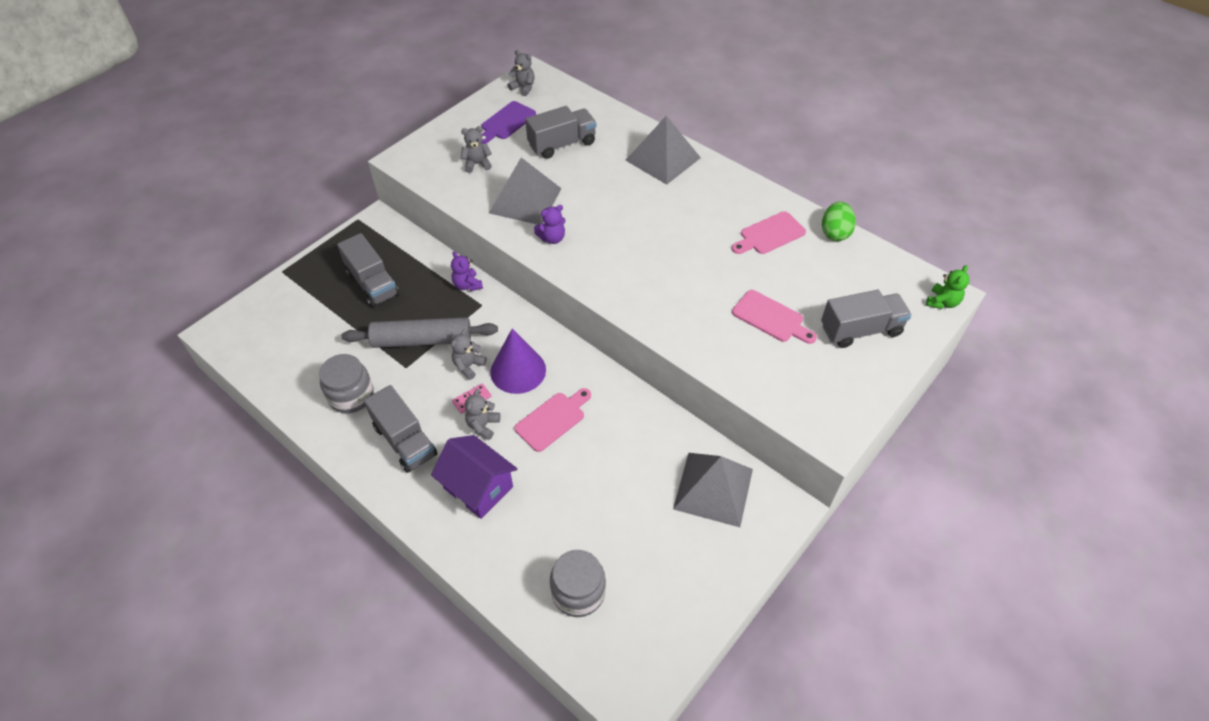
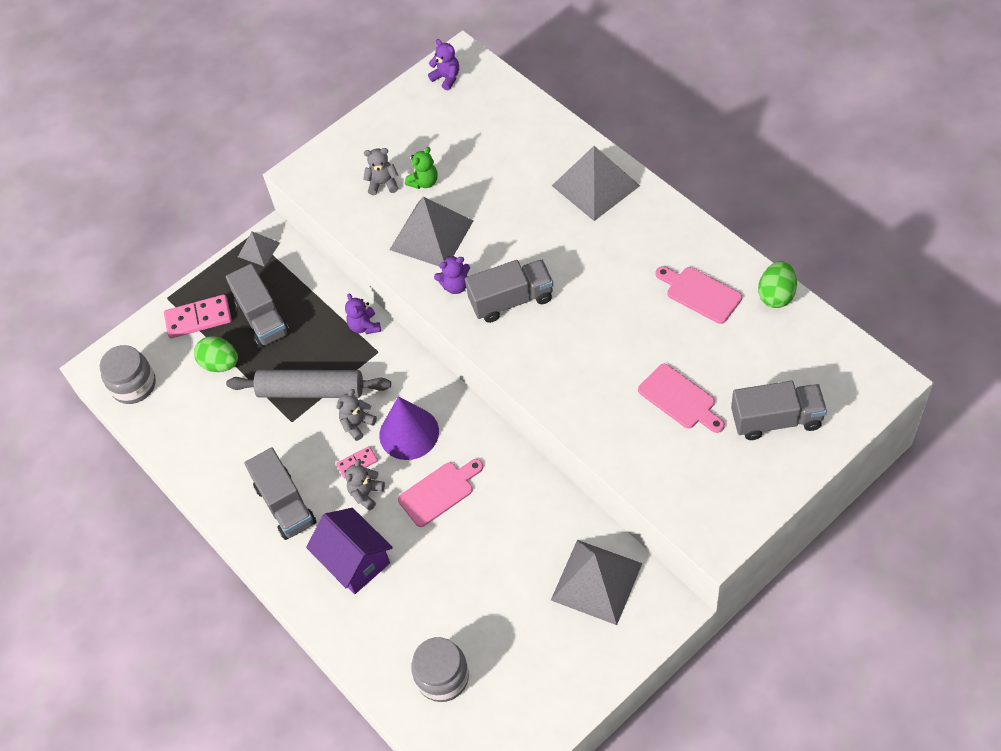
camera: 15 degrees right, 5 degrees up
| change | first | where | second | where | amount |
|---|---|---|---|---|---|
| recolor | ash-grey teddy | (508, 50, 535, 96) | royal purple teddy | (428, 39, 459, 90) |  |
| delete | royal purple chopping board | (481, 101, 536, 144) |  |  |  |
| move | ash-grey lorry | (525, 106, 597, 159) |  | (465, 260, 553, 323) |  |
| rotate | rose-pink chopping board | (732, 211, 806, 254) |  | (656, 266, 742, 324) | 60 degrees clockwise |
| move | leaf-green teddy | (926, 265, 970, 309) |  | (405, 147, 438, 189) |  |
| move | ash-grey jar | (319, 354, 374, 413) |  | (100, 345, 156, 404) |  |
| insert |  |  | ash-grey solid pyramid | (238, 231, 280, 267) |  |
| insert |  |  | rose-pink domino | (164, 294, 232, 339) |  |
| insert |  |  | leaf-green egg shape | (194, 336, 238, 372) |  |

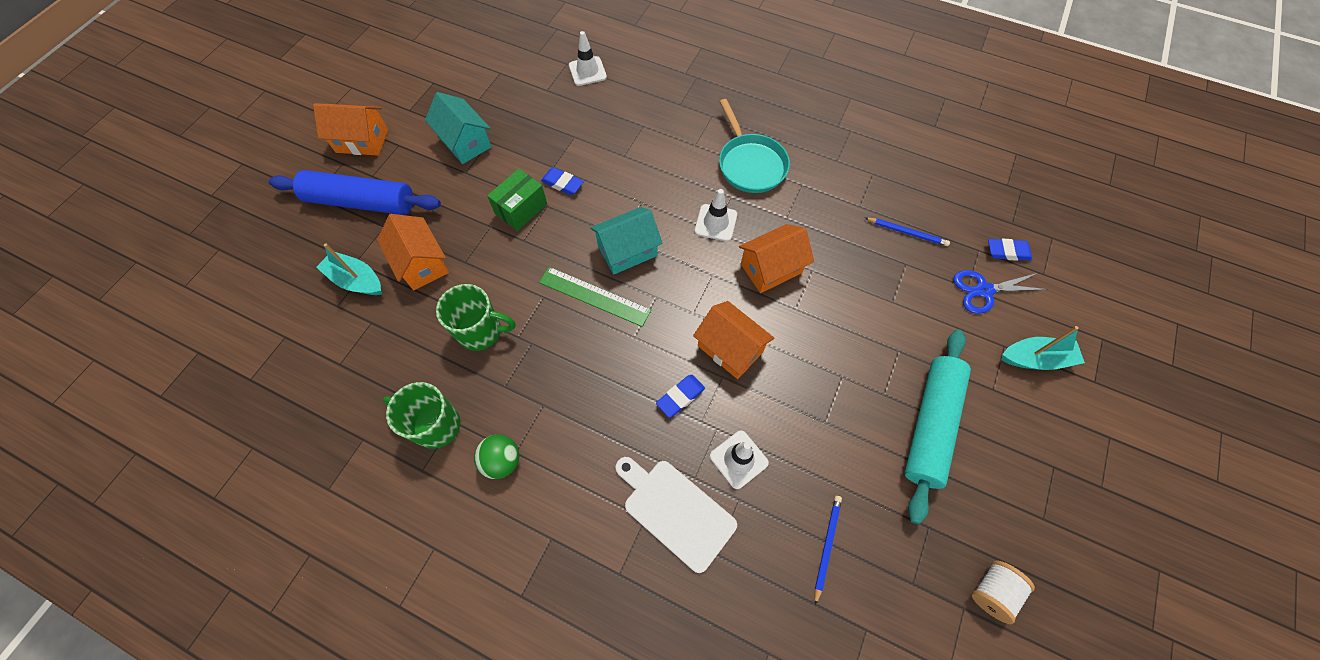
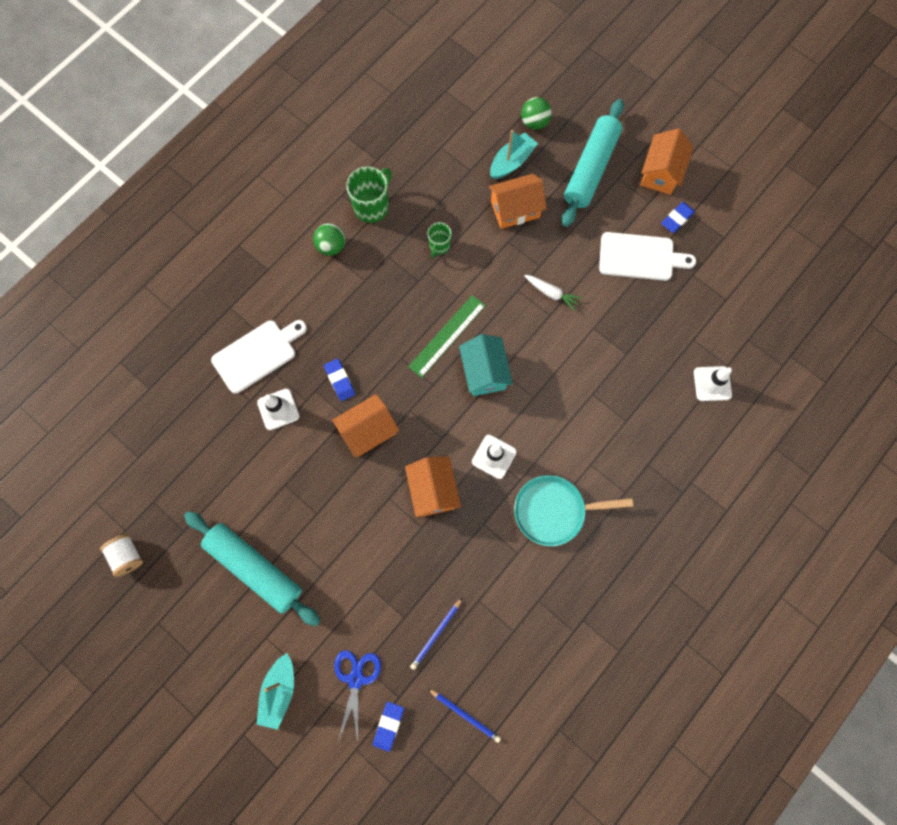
camera: 105 degrees right, 10 degrees up
| change | first | where | second | where | amount |
|---|---|---|---|---|---|
| replace | aqua toy house | (425, 92, 492, 164) | white chopping board | (599, 232, 696, 281) |  |
| move | blue eraser | (541, 167, 584, 195) |  | (661, 202, 695, 233) |  |
| replace | leaf-green box | (487, 169, 547, 231) | white toy carrot | (524, 275, 582, 311) |  |
| recolor | blue rolling pin | (268, 170, 441, 215) | aqua rolling pin | (562, 99, 624, 227) |  |
| resize | leaf-green coffee mug | (436, 284, 515, 351) |  | (427, 222, 452, 258) | x0.59 |
| move | blue lead pencil | (815, 496, 842, 605) |  | (428, 689, 501, 743) |  |
| insert |  |  | leaf-green play ball | (521, 97, 552, 130) |  |

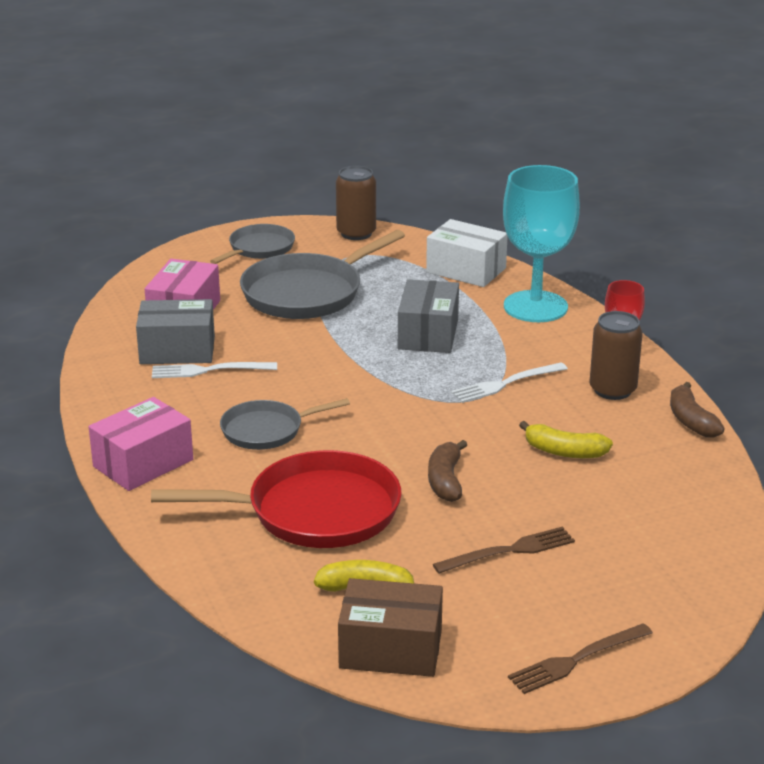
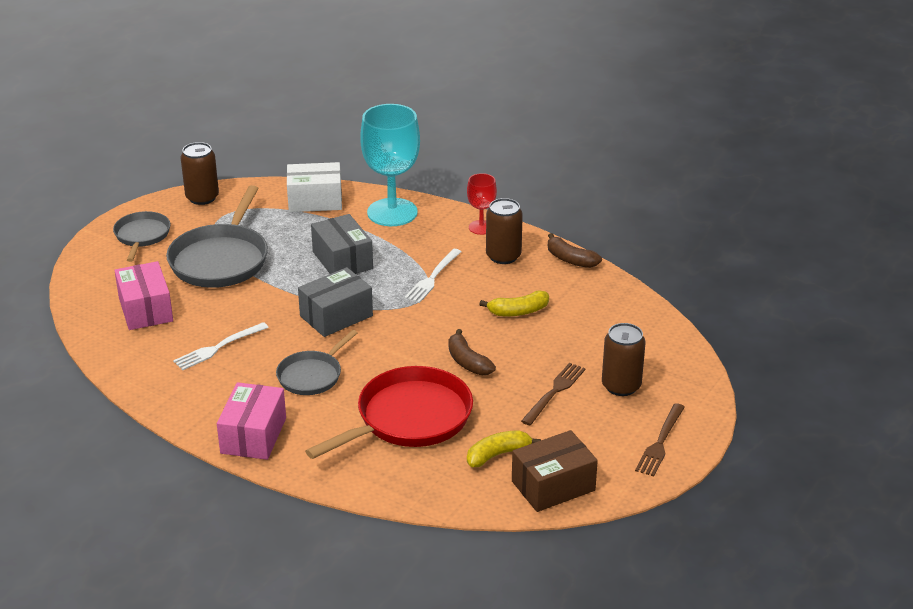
camera: 35 degrees left, 5 degrees up
| change | first | where | second | where | amount |
|---|---|---|---|---|---|
| move | ash-grey box | (136, 299, 215, 364) |  | (298, 267, 373, 337) |  |
| insert |  |  | dark brown can | (602, 323, 645, 396) |  |

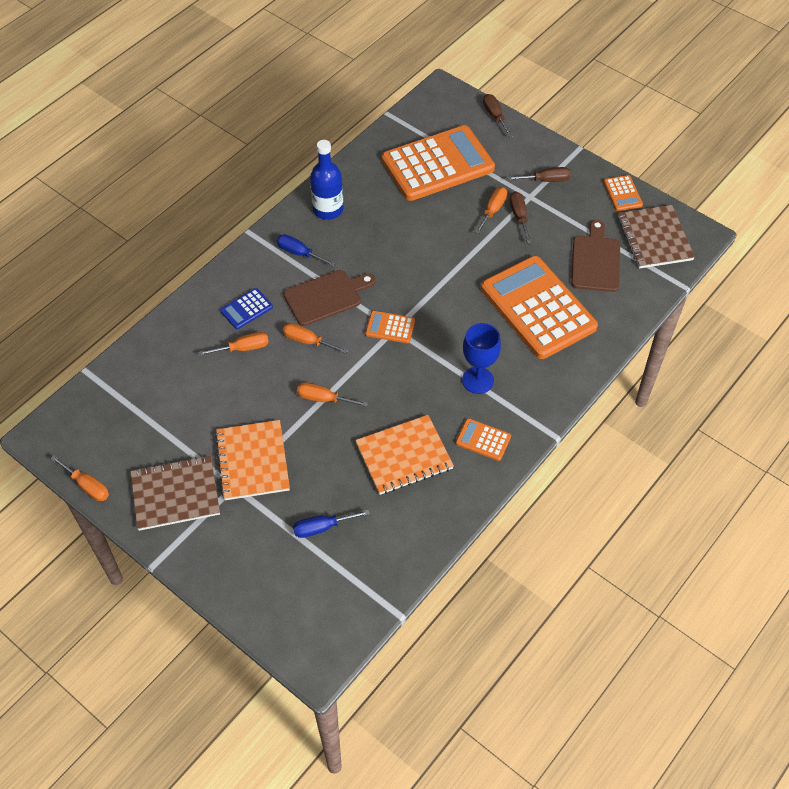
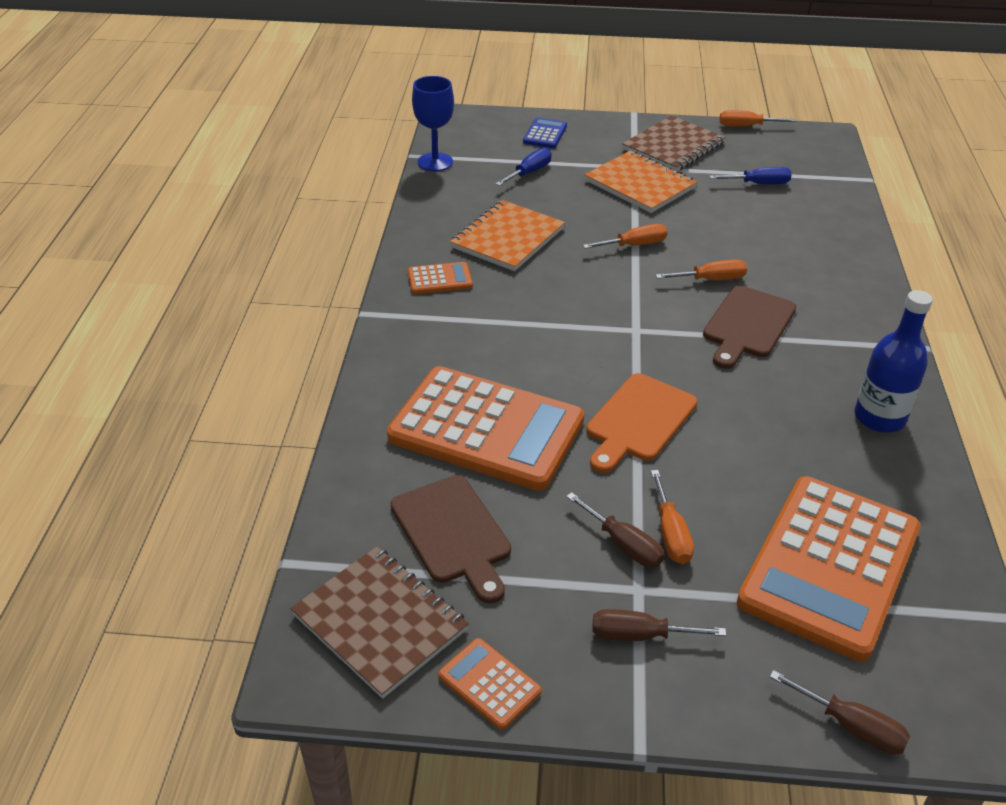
camera: 145 degrees right, 15 degrees down
| change | first | where | second | where | amount |
|---|---|---|---|---|---|
| rotate | dark brown screwdriver | (507, 167, 571, 182) |  | (592, 609, 726, 641) | 45 degrees clockwise |
| move | blue screwdriver | (277, 234, 336, 266) |  | (709, 167, 792, 184) |  |
| move | blue calculator | (220, 288, 273, 329) |  | (523, 118, 567, 148) |  |
| delete | orange calculator | (365, 311, 415, 343) |  |  |  |
| move | blue chalice | (462, 323, 501, 394) |  | (412, 76, 454, 171) |  |
| delete | orange screwdriver | (198, 332, 269, 356) |  |  |  |
| insert |  |  | orange chopping board | (586, 373, 698, 473) |  |

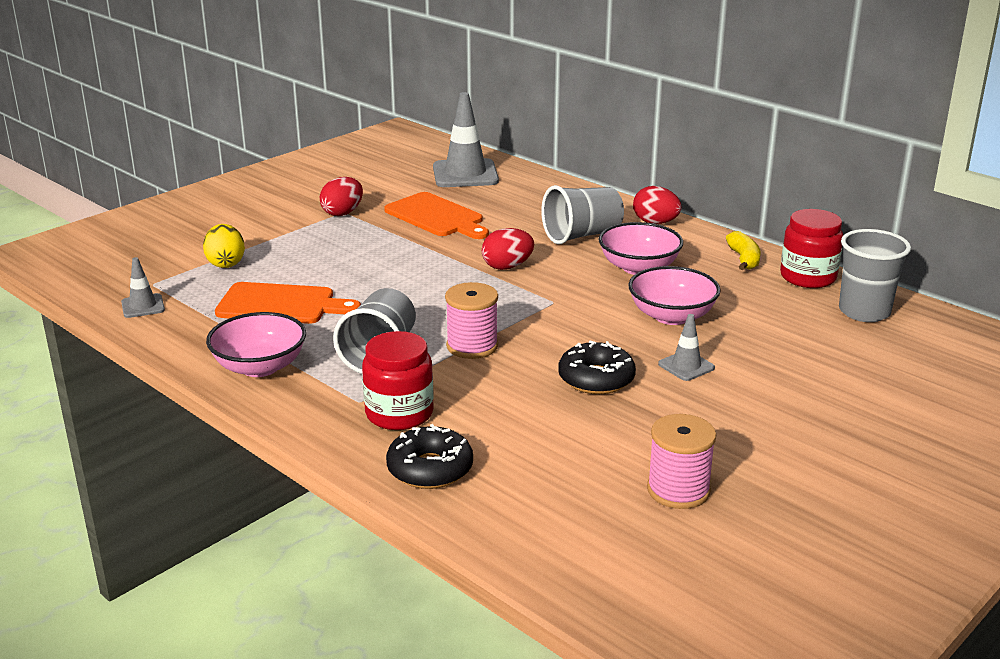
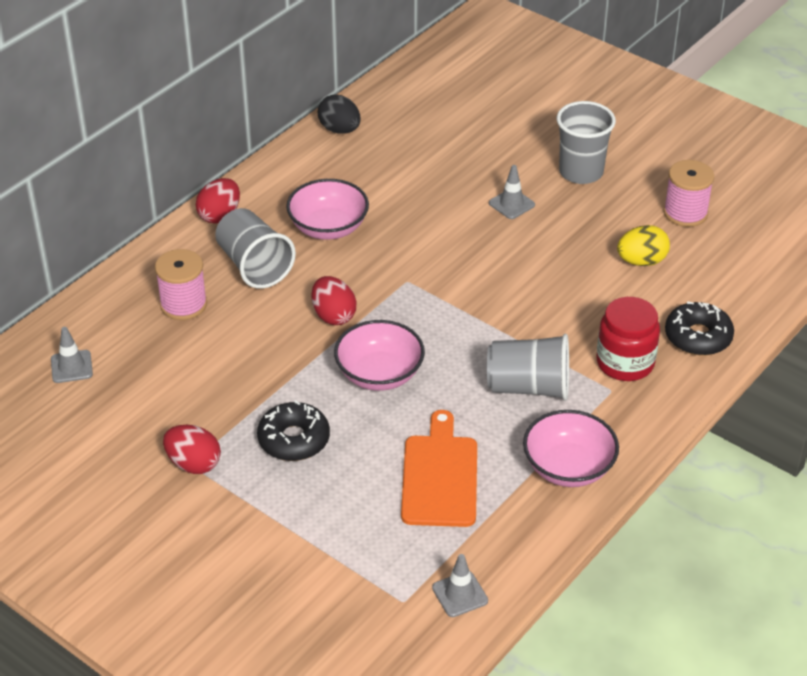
camera: 95 degrees left, 15 degrees up
| change | first | where | second | where | amount |
|---|---|---|---|---|---|
| resize | ash-grey road cone | (433, 92, 499, 187) |  | (51, 327, 93, 383) | x0.51 |
| delete | orange chopping board | (384, 192, 489, 239) |  |  |  |
| replace | scarlet jar | (780, 209, 843, 288) | jet-black egg shape | (318, 95, 361, 134) |  |
| move | bright yellow egg shape | (203, 224, 245, 268) |  | (617, 225, 670, 266) |  |
| move | ash-grey beaker | (839, 229, 911, 322) |  | (557, 101, 616, 184) |  |
| delete | bright yellow banana fruit | (726, 231, 761, 270) |  |  |  |
| move | rose-pink deep dish | (628, 266, 721, 325) |  | (334, 320, 425, 391) |  |
| move | rose-pink bobbin | (445, 282, 498, 359) |  | (155, 249, 207, 320) |  |
| move | jet-black donut | (558, 341, 636, 394) |  | (257, 400, 330, 461) |  |

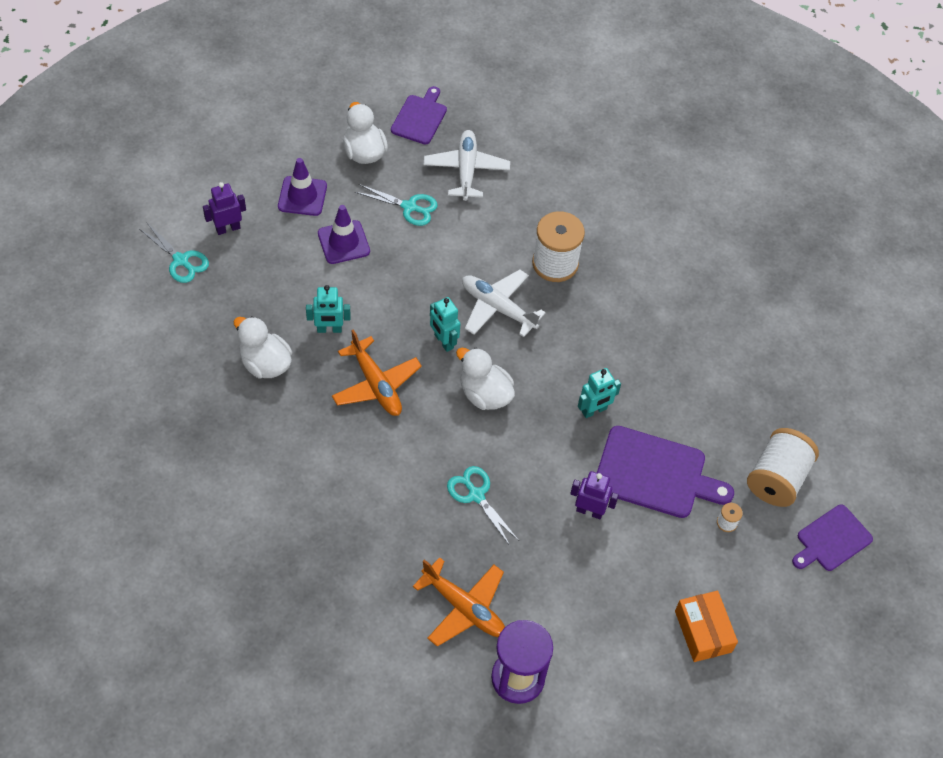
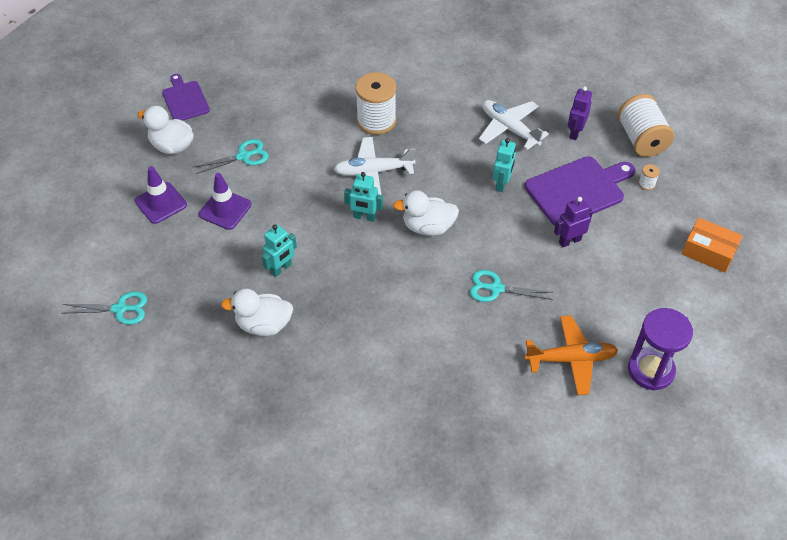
camera: 40 degrees left, 5 degrees down
| change | first | where | second | where | amount |
|---|---|---|---|---|---|
| move | white toy plane | (424, 130, 510, 201) |  | (479, 100, 549, 150) |  |
| move | royal purple toy robot | (203, 182, 246, 235) |  | (568, 86, 592, 140) |  |
| delete | orange toy plane | (332, 329, 422, 416) |  |  |  |
| delete | royal purple chopping board | (792, 504, 873, 571) |  |  |  |

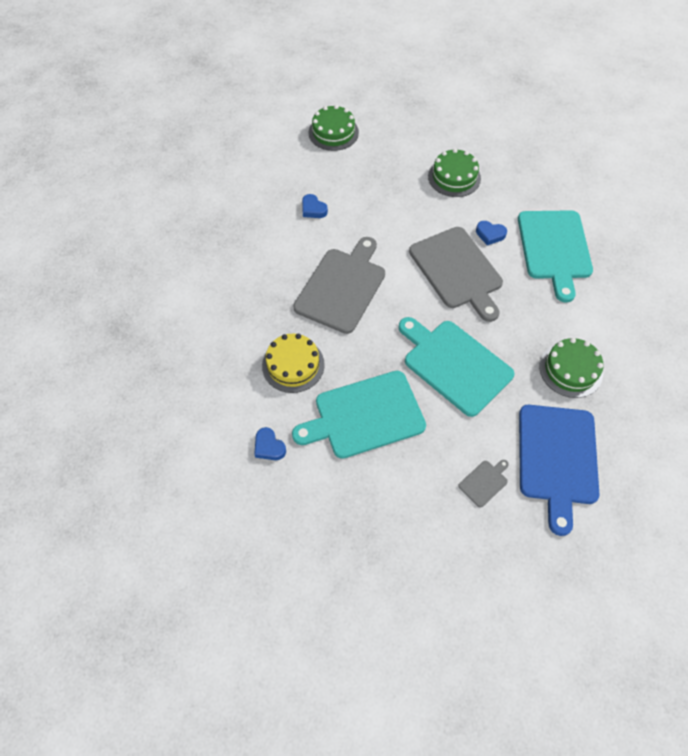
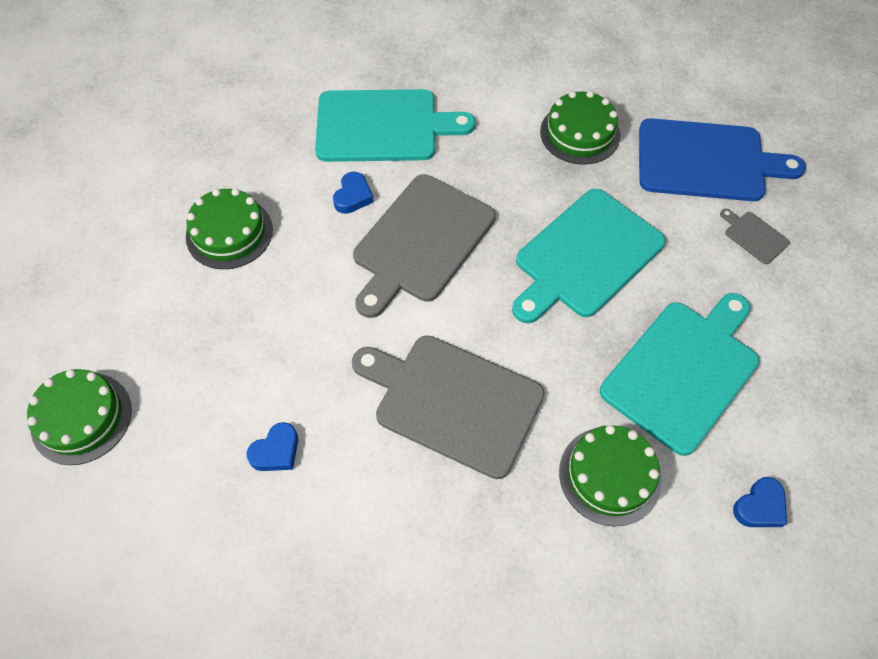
camera: 90 degrees left, 0 degrees up
| change | first | where | second | where | amount |
|---|---|---|---|---|---|
| rotate | ash-grey chopping board | (409, 227, 503, 322) |  | (353, 174, 496, 318) | 150 degrees clockwise |
| recolor | bright yellow gateau | (262, 334, 325, 393) | leaf-green gateau | (559, 425, 662, 526) |  |
| rotate | aqua chopping board | (292, 371, 426, 459) |  | (600, 293, 759, 456) | 120 degrees counterclockwise |

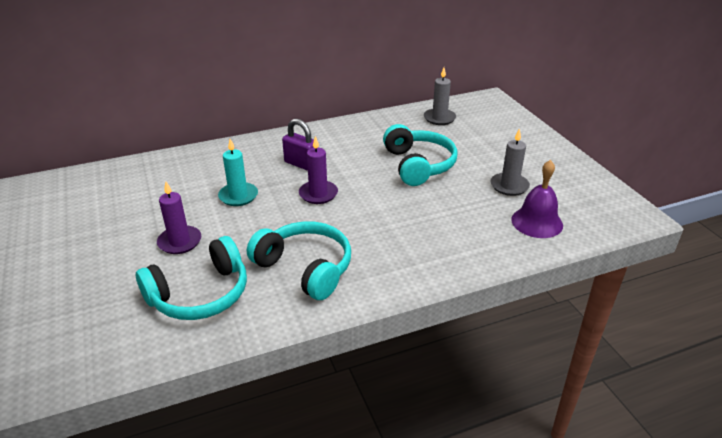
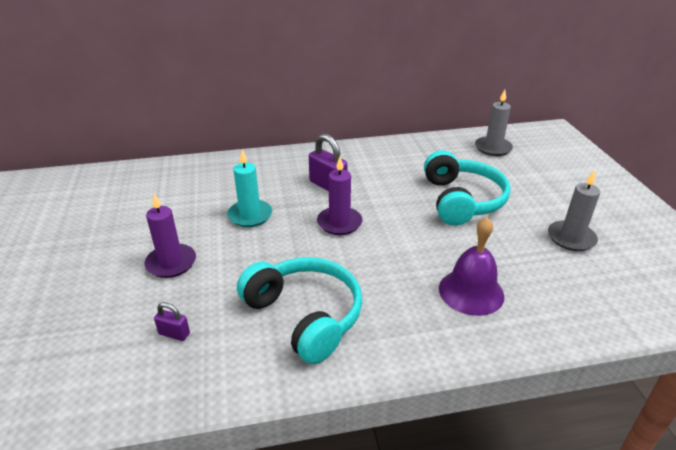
camera: 10 degrees right, 0 degrees up
| change | first | where | second | where | amount |
|---|---|---|---|---|---|
| move | royal purple bell | (511, 160, 563, 238) |  | (439, 217, 504, 316) |  |
| replace | aqua headphones | (136, 236, 247, 320) | royal purple padlock | (154, 302, 190, 341) |  |

